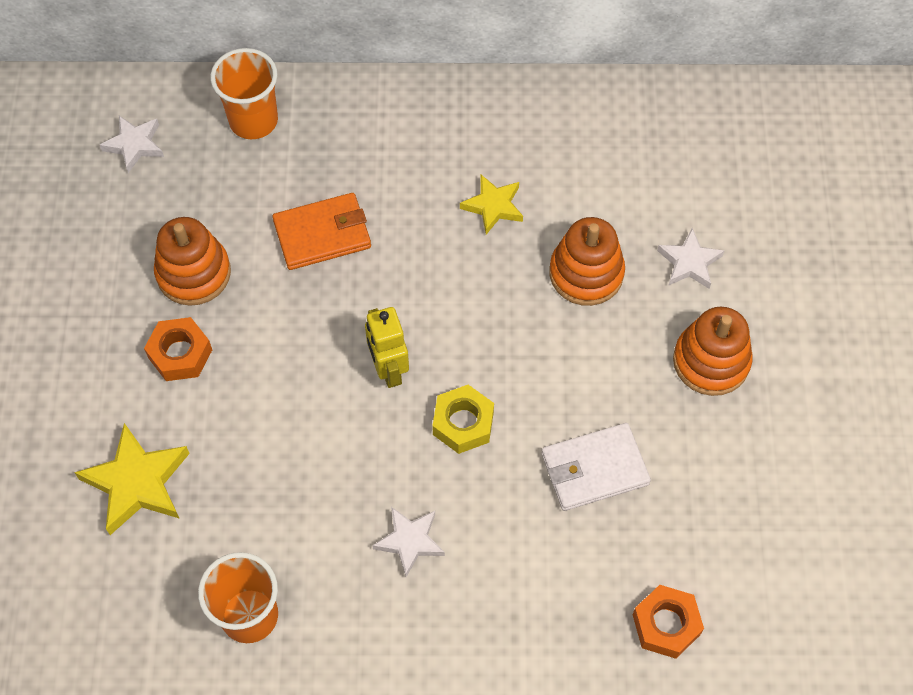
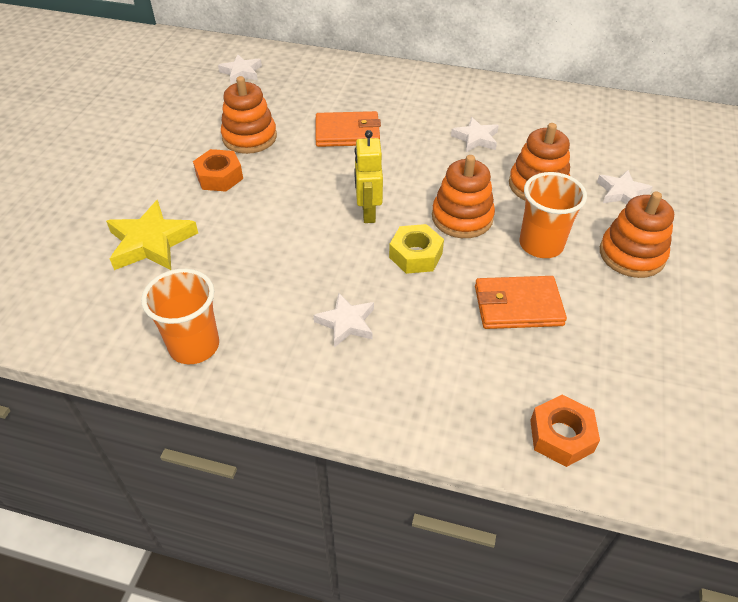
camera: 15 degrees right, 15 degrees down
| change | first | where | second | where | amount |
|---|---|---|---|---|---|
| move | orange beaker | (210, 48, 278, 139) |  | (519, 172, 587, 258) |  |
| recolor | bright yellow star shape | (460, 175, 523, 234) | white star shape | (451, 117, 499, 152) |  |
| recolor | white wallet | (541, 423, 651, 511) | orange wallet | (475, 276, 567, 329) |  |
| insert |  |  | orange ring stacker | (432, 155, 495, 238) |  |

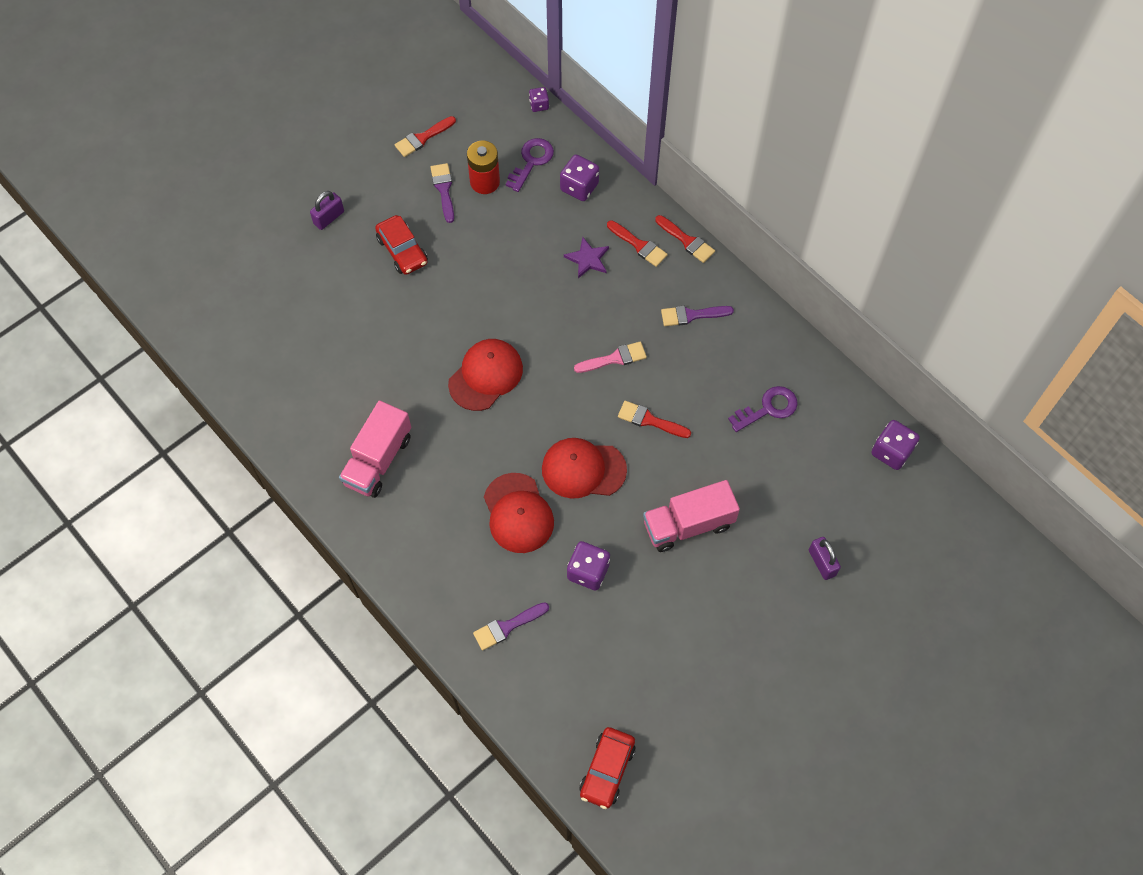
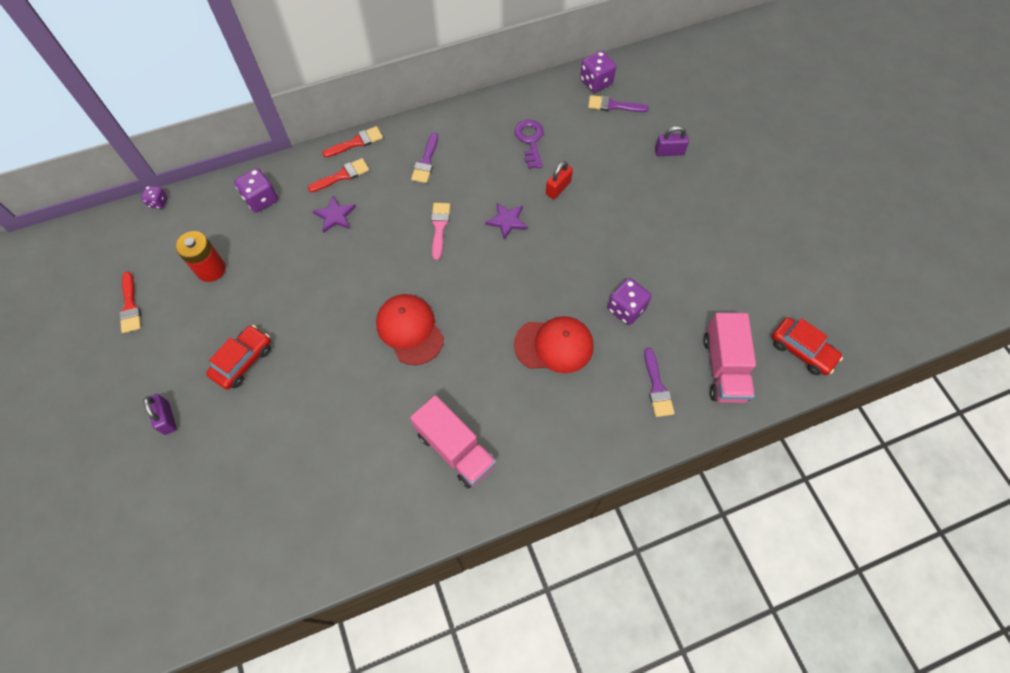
camera: 70 degrees left, 0 degrees up
| change | first | where | second | where | amount |
|---|---|---|---|---|---|
| delete | royal purple key | (506, 138, 554, 192) |  |  |  |
| move | royal purple paint brush | (430, 163, 454, 223) |  | (588, 95, 649, 112) |  |
| rotate | scarlet car | (375, 215, 428, 275) |  | (206, 325, 271, 390) | 45 degrees counterclockwise |
| replace | scarlet paint brush | (618, 401, 691, 438) | royal purple star shape | (485, 203, 528, 240) |  |
| delete | scarlet peaked cap | (542, 438, 627, 499) |  |  |  |
| move | rose-pink lorry | (643, 480, 740, 552) |  | (704, 313, 756, 403) |  |
| insert |  |  | scarlet padlock | (546, 161, 573, 199) |  |

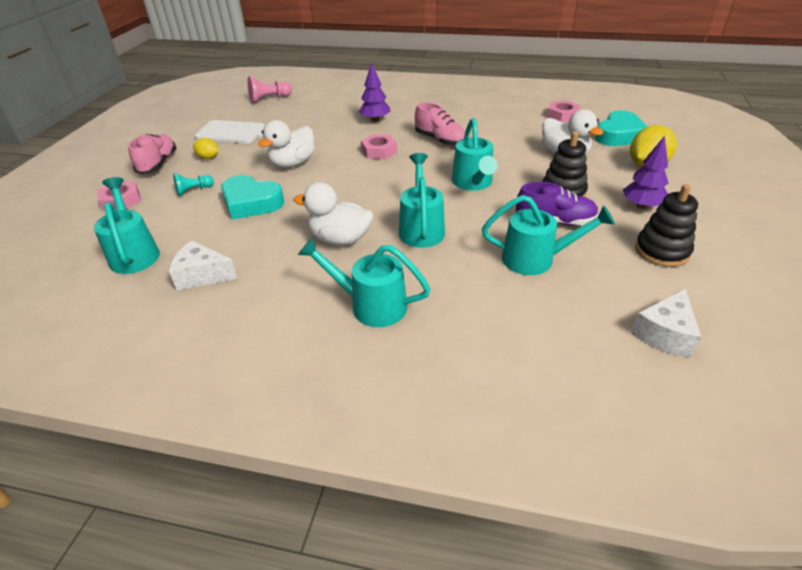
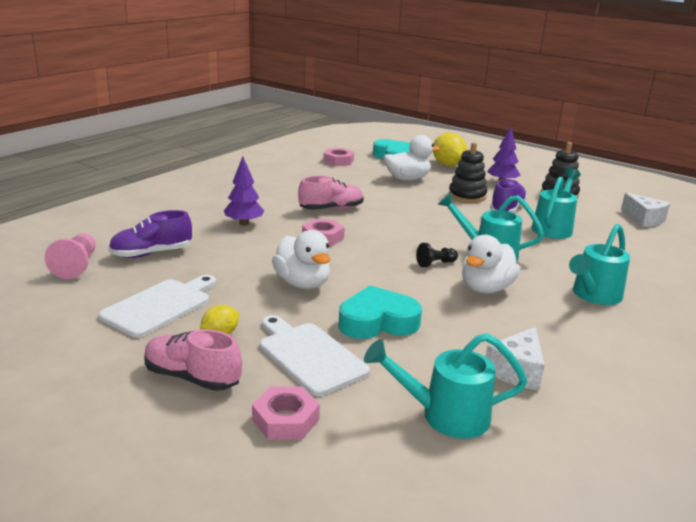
camera: 70 degrees left, 15 degrees down
| change | first | where | second | where | amount |
|---|---|---|---|---|---|
| delete | aqua watering can | (452, 118, 498, 191) |  |  |  |
| replace | aqua game pawn | (173, 174, 214, 196) | white chopping board | (260, 315, 370, 396) |  |
| rotate | aqua heart shape | (221, 175, 284, 219) |  | (339, 285, 422, 339) | 150 degrees counterclockwise |
| insert |  |  | royal purple sneaker | (108, 210, 192, 258) |  |
| insert |  |  | jet-black game pawn | (416, 243, 458, 267) |  |

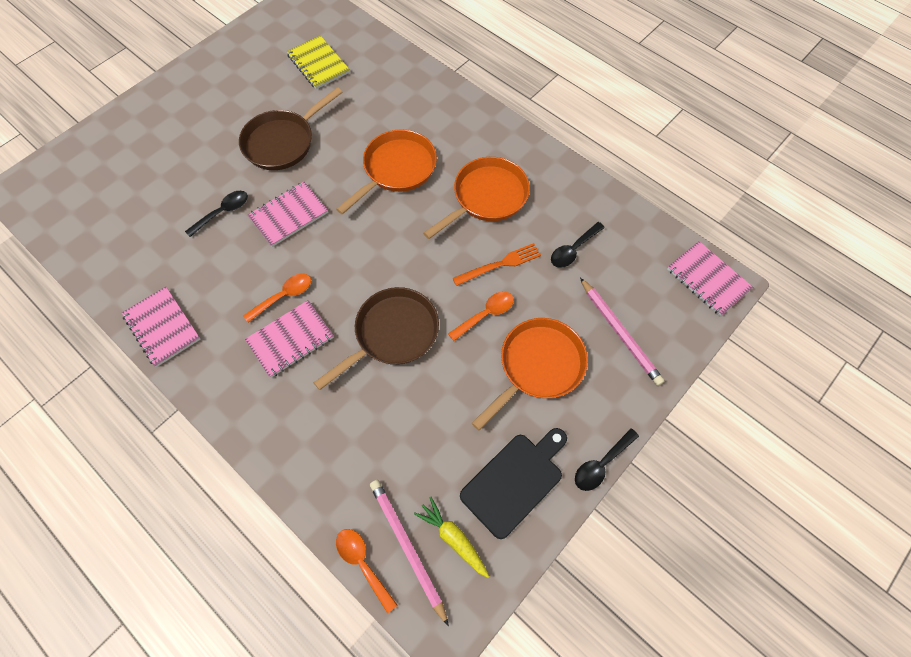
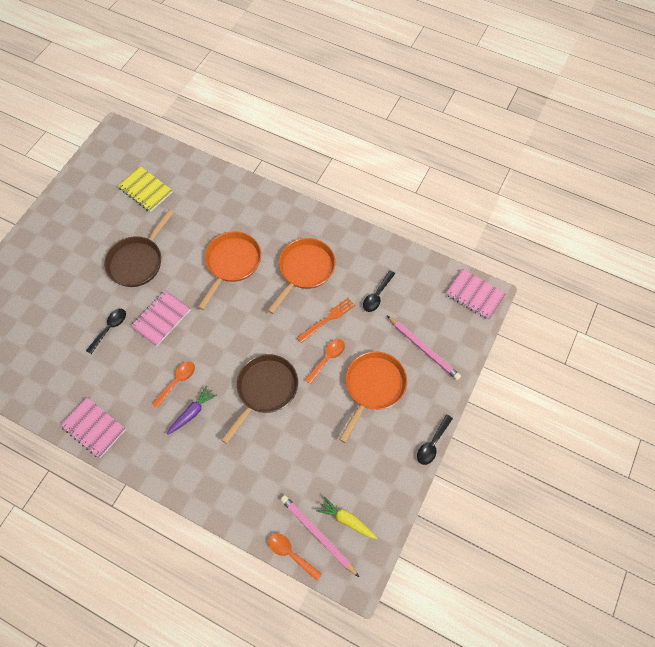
camera: 15 degrees left, 0 degrees up
| change | first | where | second | where | amount |
|---|---|---|---|---|---|
| replace | rose-pink exercise book | (245, 300, 334, 378) | royal purple toy carrot | (167, 385, 217, 435) |  |
| delete | jet-black chopping board | (460, 428, 567, 539) |  |  |  |

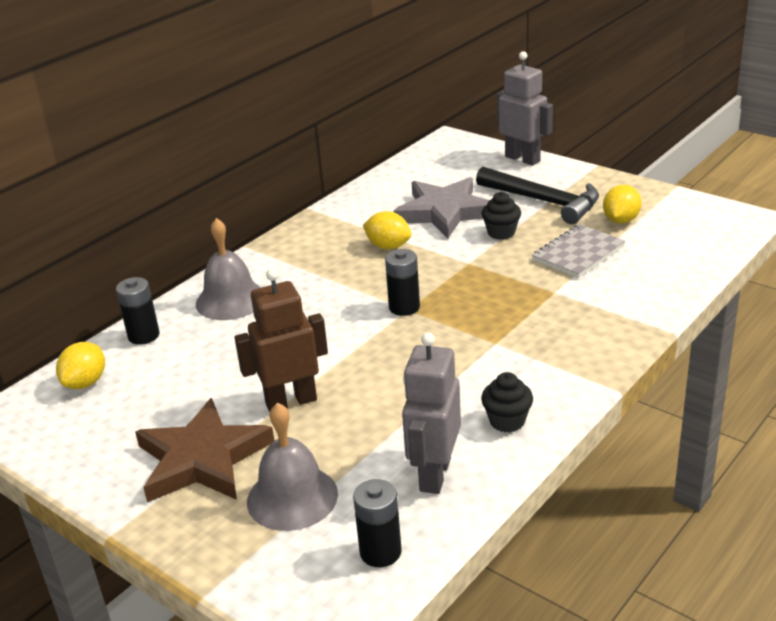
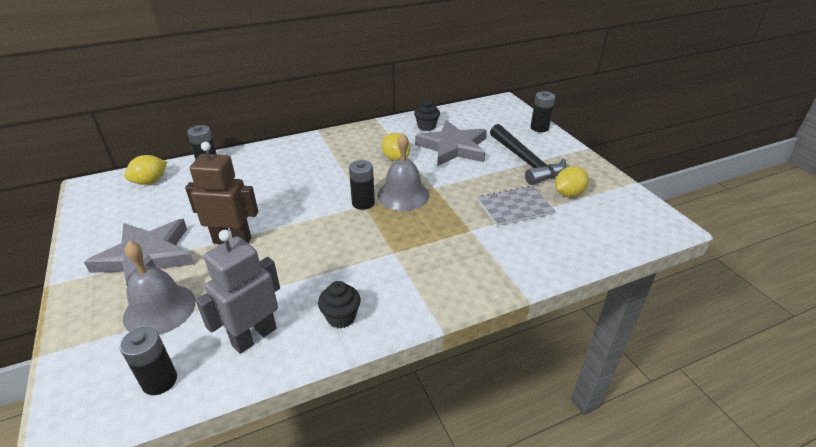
camera: 25 degrees right, 5 degrees up
| change | first | where | second | where | amount |
|---|---|---|---|---|---|
| replace | ash-grey toy robot | (497, 51, 553, 166) | jet-black power cell | (531, 91, 555, 132) |  |
| move | jet-black muffin | (481, 192, 521, 240) |  | (414, 99, 440, 131) |  |
| move | ash-grey bell | (196, 218, 261, 320) |  | (377, 134, 430, 211) |  |
| recolor | dark brown star shape | (135, 398, 275, 503) | ash-grey star shape | (84, 219, 194, 285) |  |

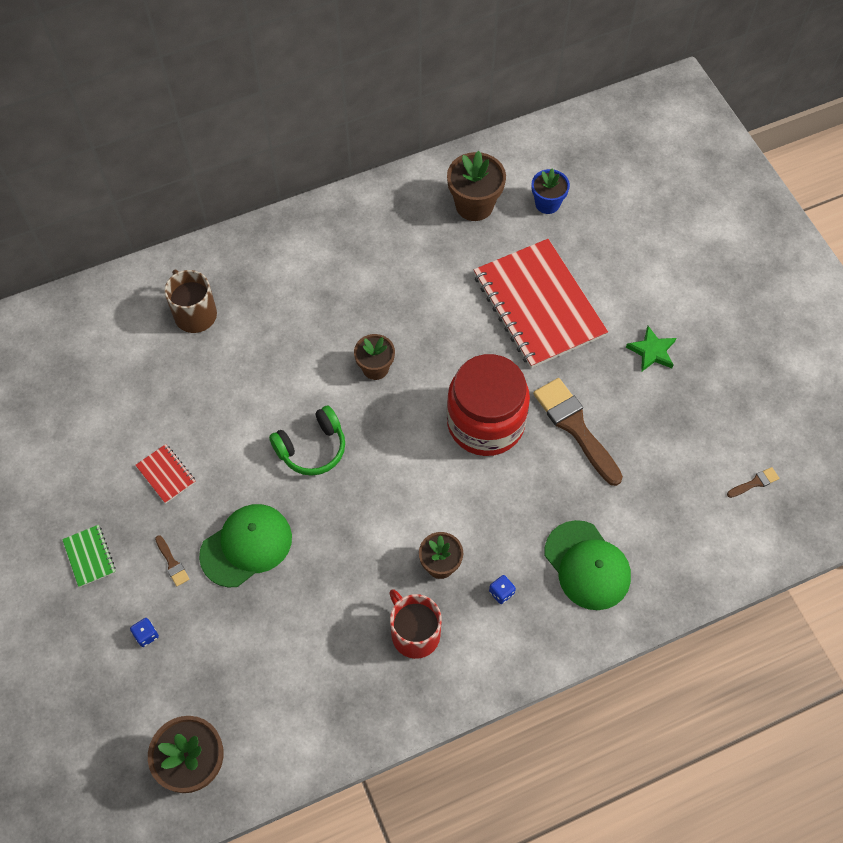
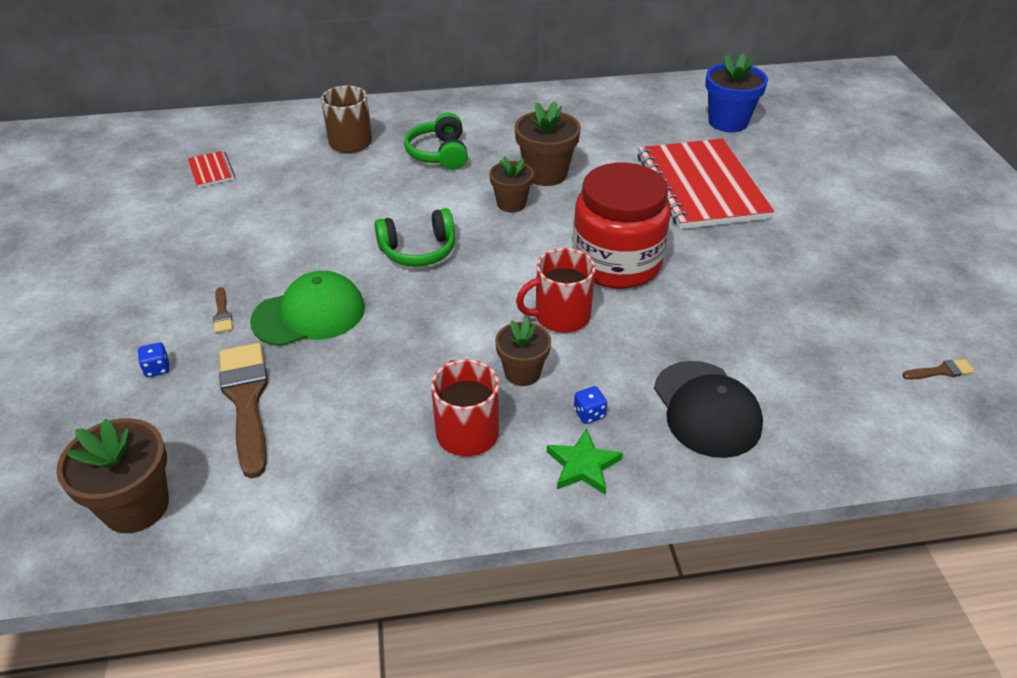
camera: 15 degrees right, 20 degrees down
| change | first | where | second | where | amount |
|---|---|---|---|---|---|
| move | dark brown potted plant | (447, 151, 506, 221) |  | (515, 101, 581, 186) |  |
| resize | blue potted plant | (532, 169, 570, 214) |  | (705, 53, 768, 132) | x1.53 |
| move | leaf-green star shape | (626, 326, 676, 372) |  | (547, 428, 623, 494) |  |
| move | dark brown paint brush | (533, 378, 623, 486) |  | (219, 343, 268, 478) |  |
| move | scarlet exercise book | (135, 444, 196, 504) |  | (188, 151, 235, 188) |  |
| recolor | leaf-green peaked cap | (545, 520, 631, 610) | jet-black peaked cap | (654, 361, 763, 458) |  |
| delete | leaf-green exercise book | (62, 525, 116, 587) |  |  |  |
| insert |  |  | leaf-green headphones | (404, 113, 468, 170) |  |
| insert |  |  | scarlet coffee mug | (516, 248, 596, 333) |  |

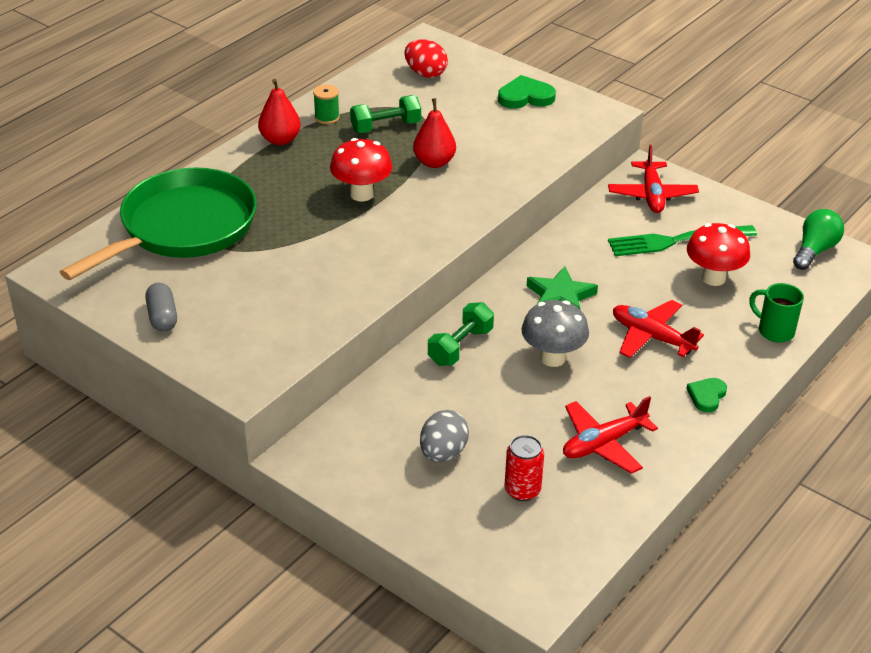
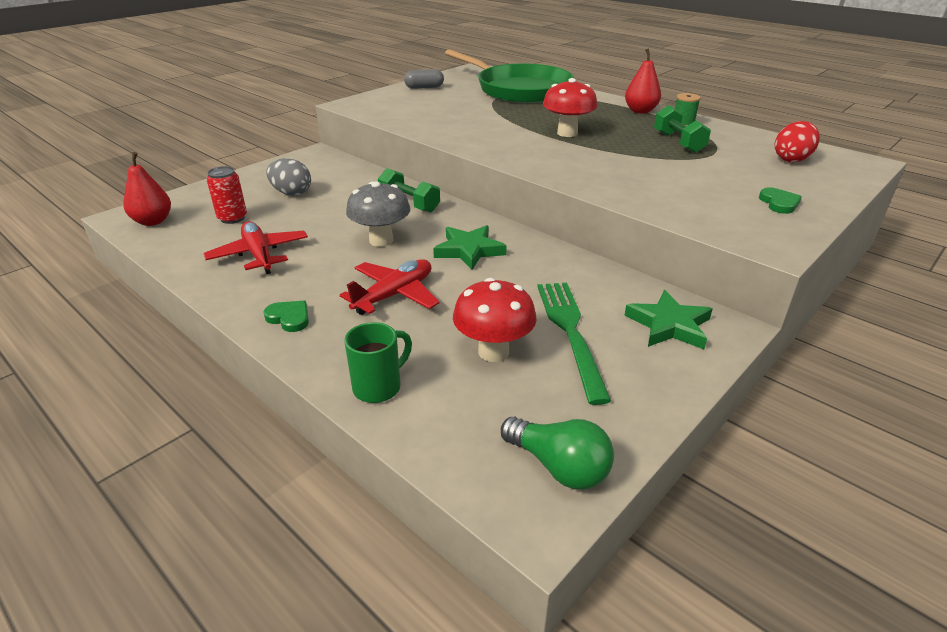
camera: 95 degrees right, 5 degrees down
| change | first | where | second | where | amount |
|---|---|---|---|---|---|
| resize | leaf-green heart shape | (498, 75, 556, 109) |  | (759, 187, 802, 214) | x0.65 |
| move | scarlet toy pear | (413, 98, 456, 168) |  | (123, 152, 171, 226) |  |
| replace | scarlet toy plane | (608, 145, 699, 213) | leaf-green star shape | (624, 290, 713, 349) |  |

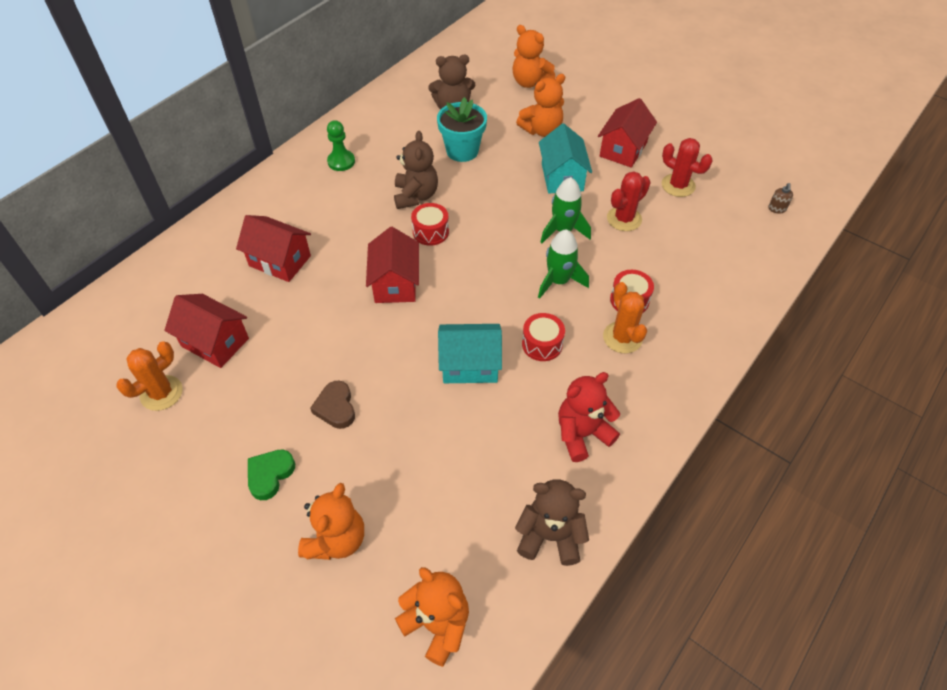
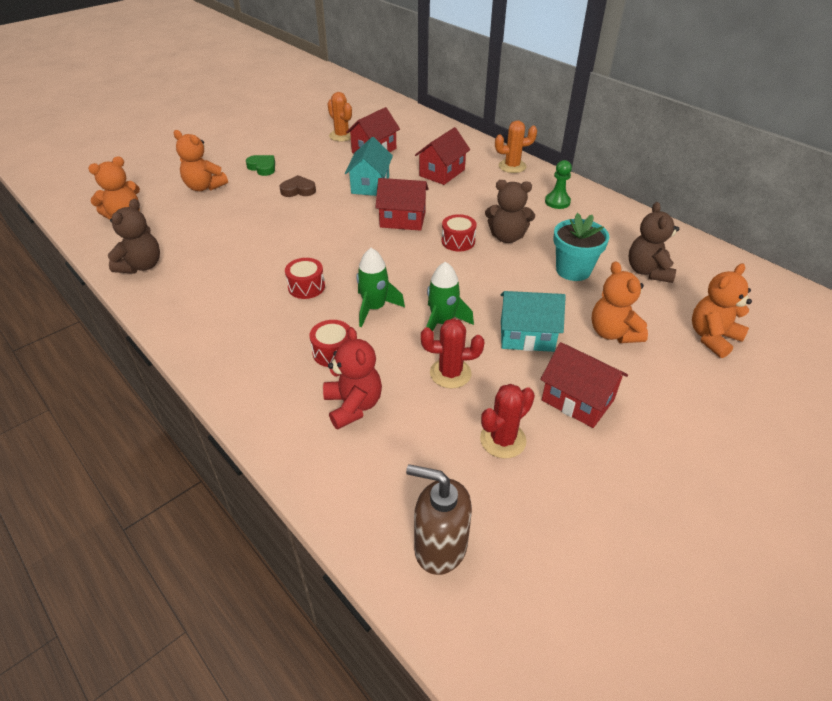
camera: 100 degrees right, 10 degrees down
| change | first | where | second | where | amount |
|---|---|---|---|---|---|
| rotate | scarlet saguaro cactus | (607, 171, 651, 231) |  | (421, 318, 484, 389) | 60 degrees counterclockwise |
| resize | dark brown pump bottle | (768, 183, 793, 214) |  | (406, 464, 472, 575) | x2.34 |
| move | orange saguaro cactus | (603, 282, 647, 353) |  | (495, 120, 537, 173) |  |
| move | aqua toy house | (438, 324, 502, 383) |  | (345, 137, 393, 196) |  |
| move | scarlet teddy | (558, 372, 620, 462) |  | (323, 327, 382, 430) |  |

